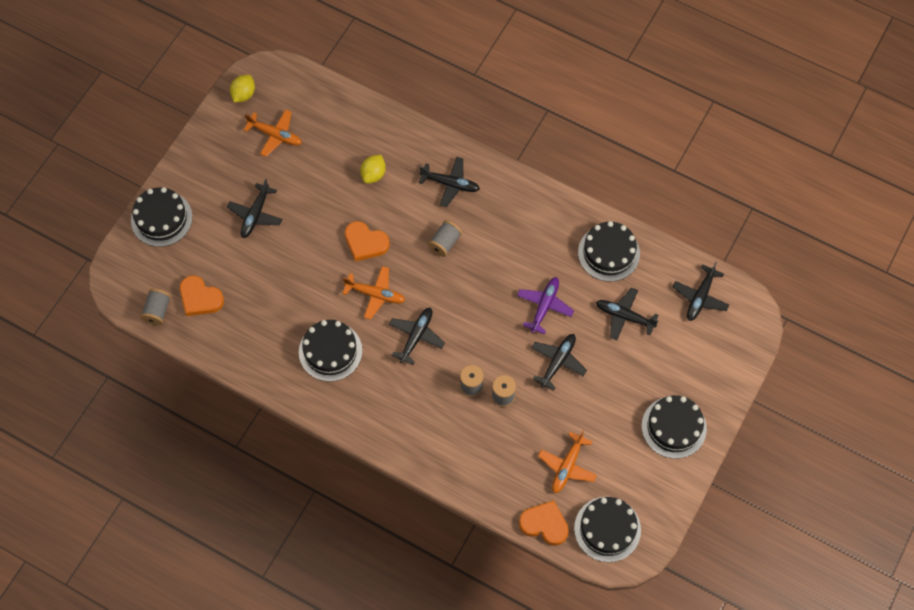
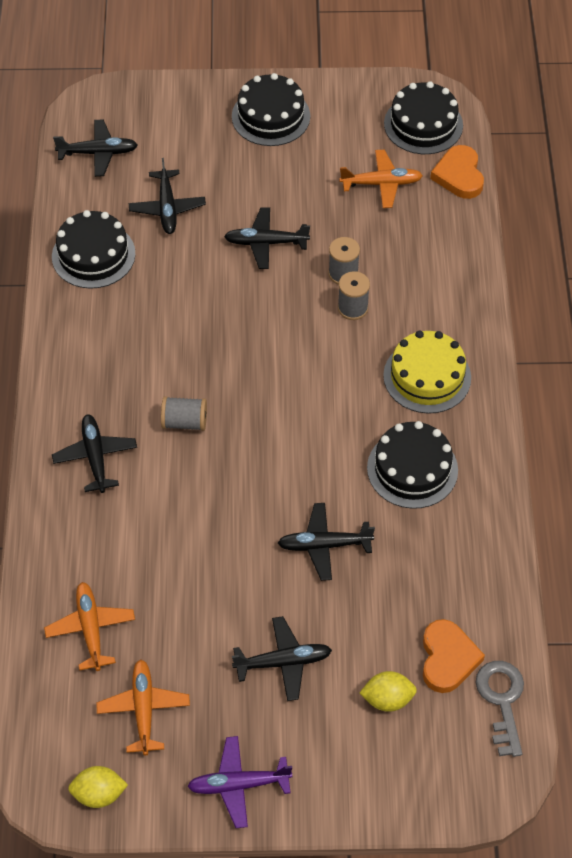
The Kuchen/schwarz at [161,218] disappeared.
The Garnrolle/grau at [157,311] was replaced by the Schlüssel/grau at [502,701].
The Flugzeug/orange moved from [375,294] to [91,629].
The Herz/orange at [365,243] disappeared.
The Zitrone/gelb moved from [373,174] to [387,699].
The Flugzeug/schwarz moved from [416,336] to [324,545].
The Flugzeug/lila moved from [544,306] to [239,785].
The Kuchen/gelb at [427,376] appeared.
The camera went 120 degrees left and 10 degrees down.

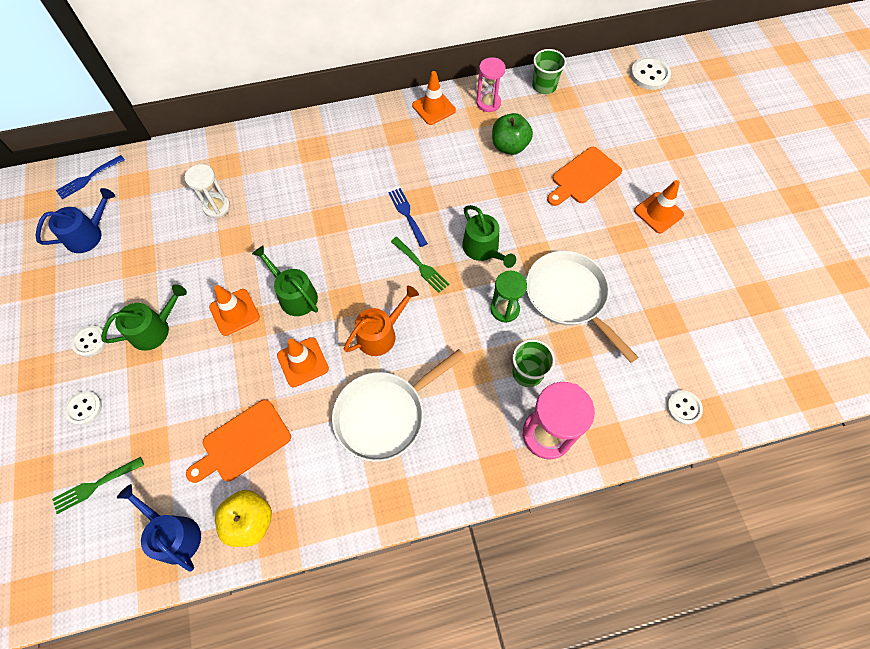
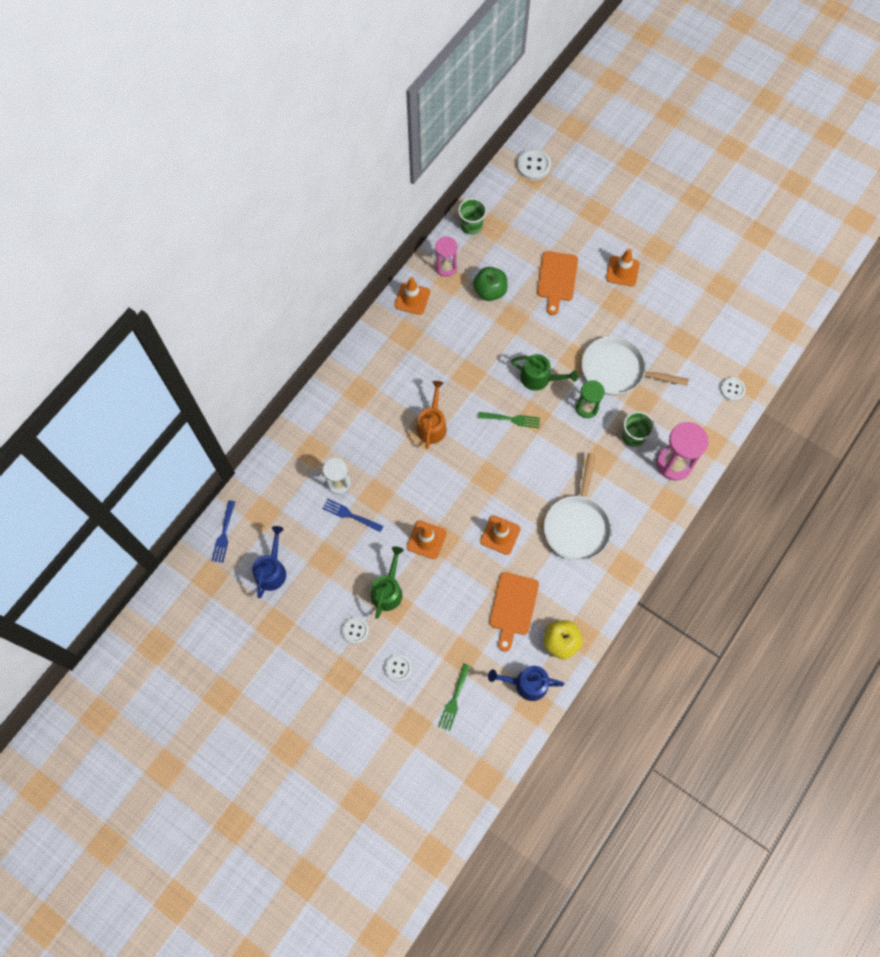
The Gießkanne/grün at [295,295] disappeared.
The Gießkanne/orange moved from [380,334] to [432,425].
The Gabel/blau moved from [407,214] to [350,515].
The camera went 40 degrees left and 5 degrees up.

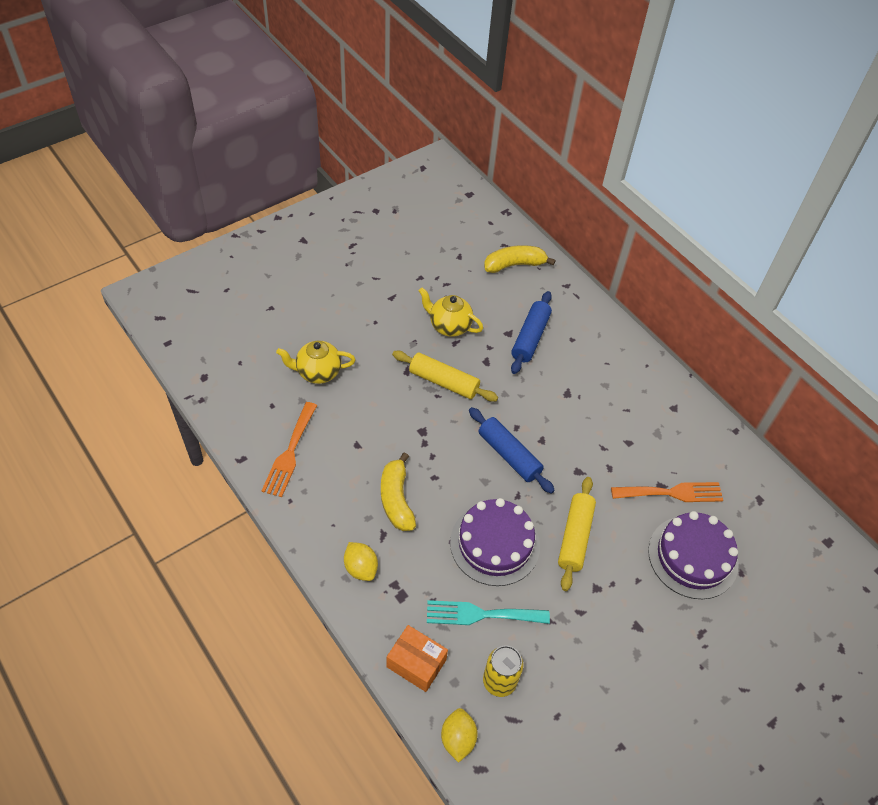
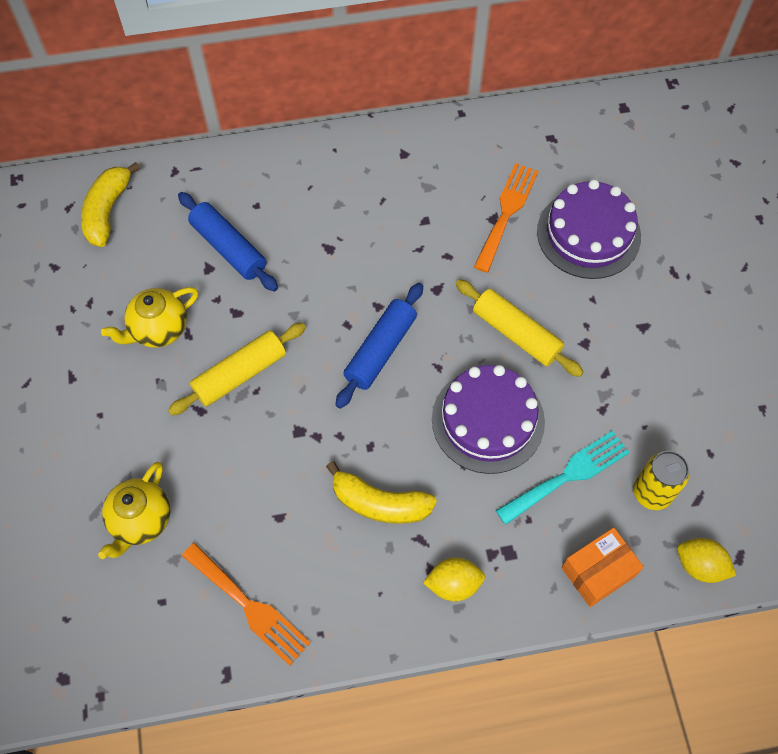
The Gabel/türkis at [481,614] turned 150 degrees counterclockwise.
The Nudelholz/blau at [509,455] turned 45 degrees counterclockwise.
The camera went 60 degrees left and 10 degrees up.

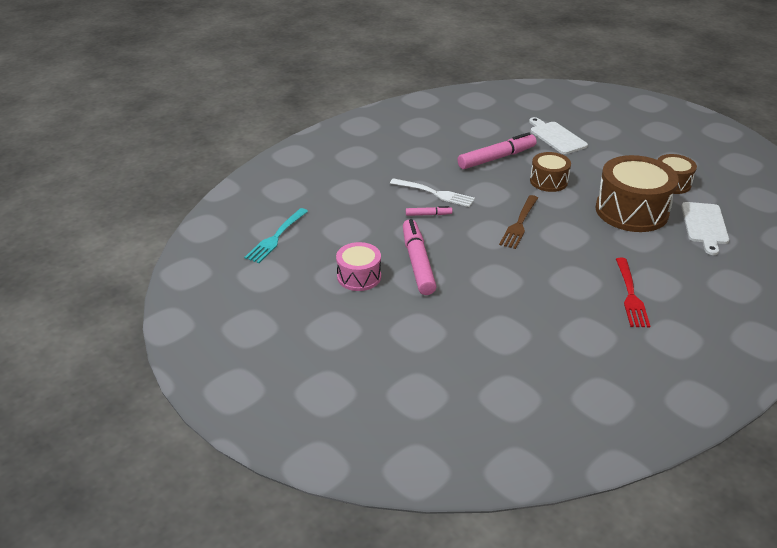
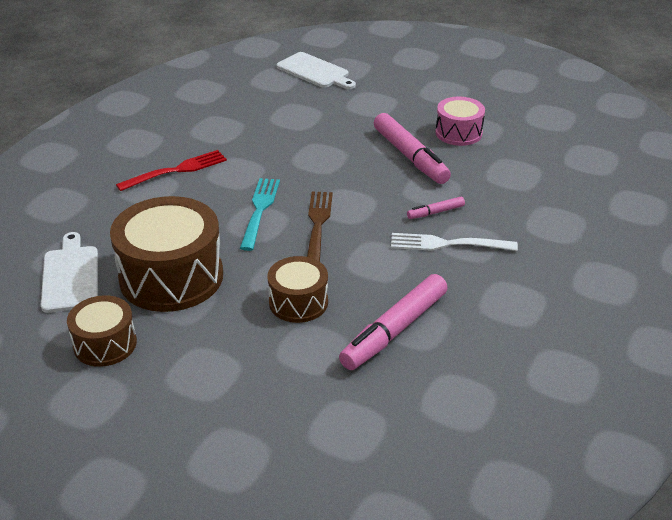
The Gabel/türkis moved from [276,237] to [260,211].
The Schneidebrett/weiß moved from [556,137] to [315,71].
The Gabel/rot at [630,295] turned 75 degrees clockwise.
The camera went 160 degrees right and 0 degrees up.

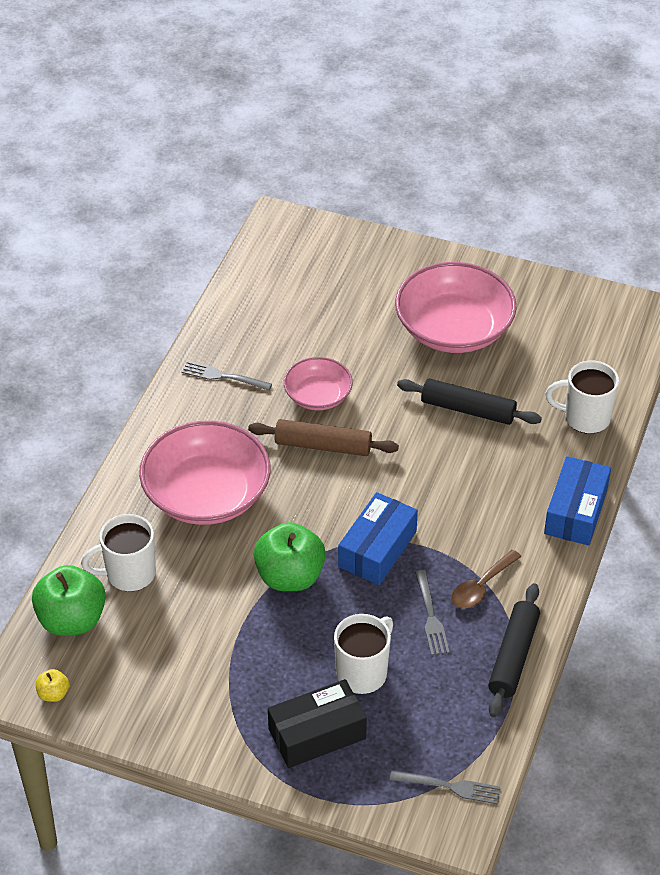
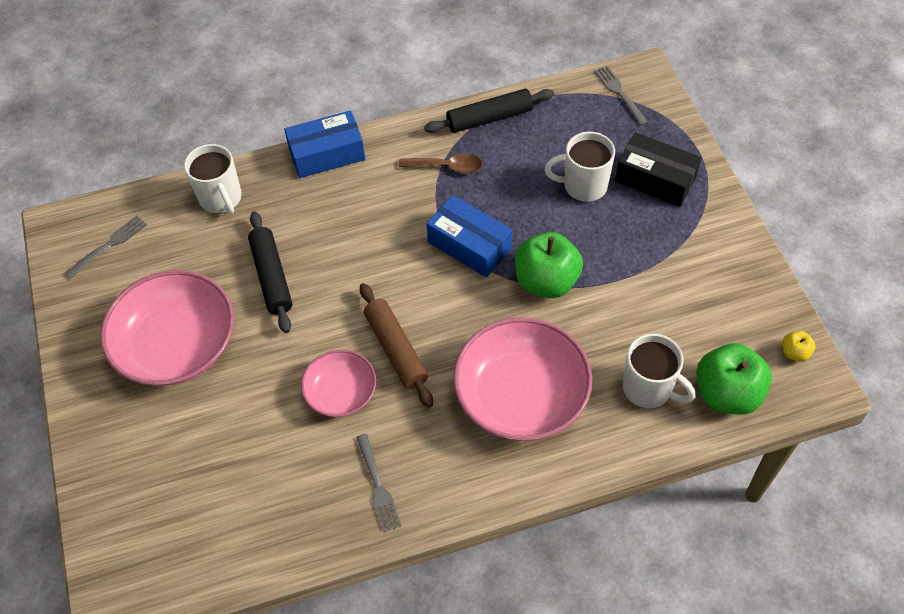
The Schachtel/blau at [377,549] turned 45 degrees clockwise.
The Gabel/grau moved from [431,616] to [109,245].
The camera went 125 degrees left and 10 degrees up.

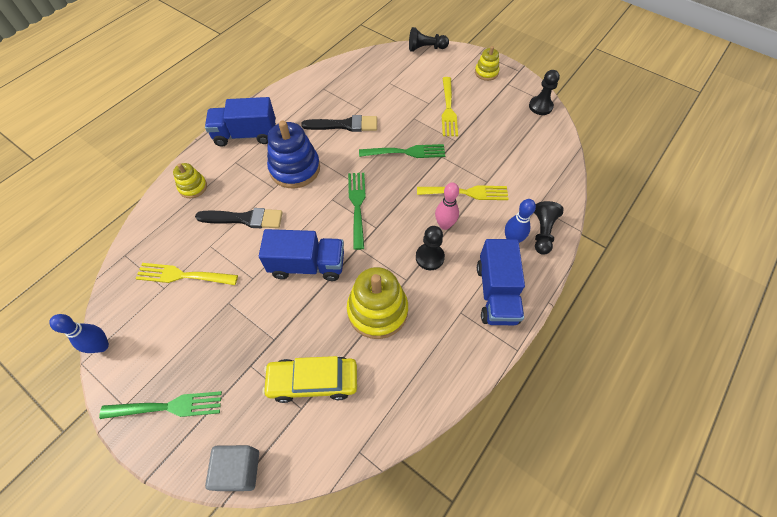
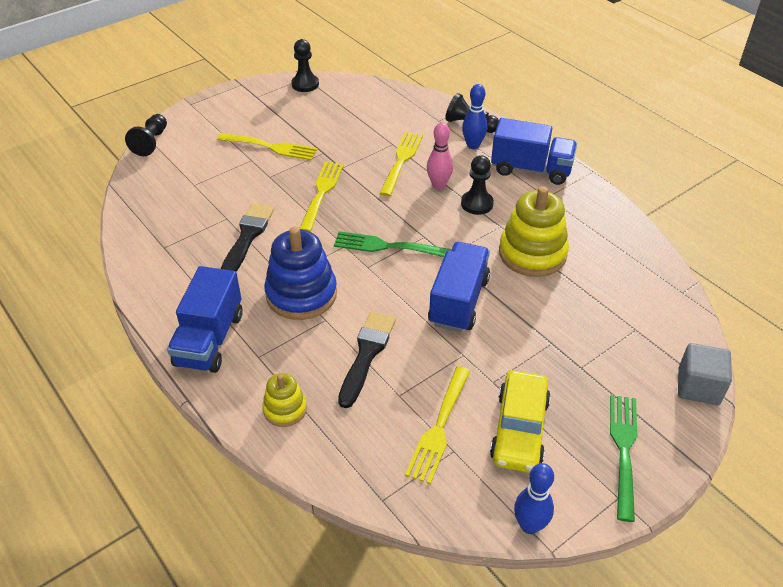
The Auto/gelb moved from [313,381] to [519,429].
The Gabel/grün at [406,152] became the Gabel/gelb at [322,193].
The Stapelspielzeug/gelb at [486,72] disappeared.
The camera went 75 degrees left and 15 degrees down.

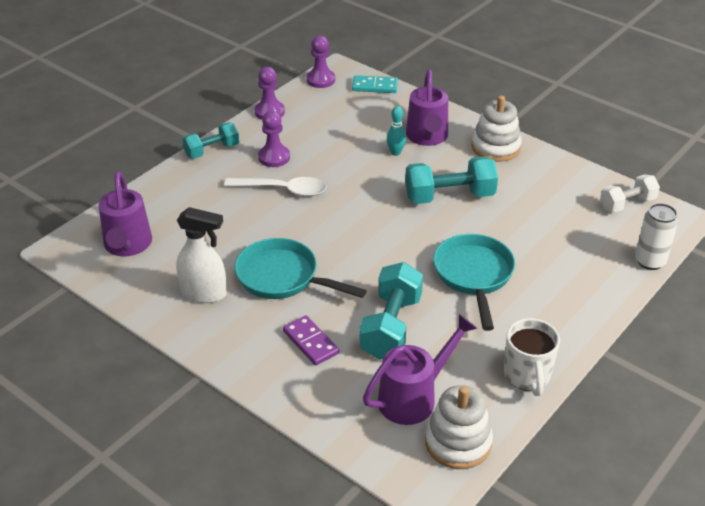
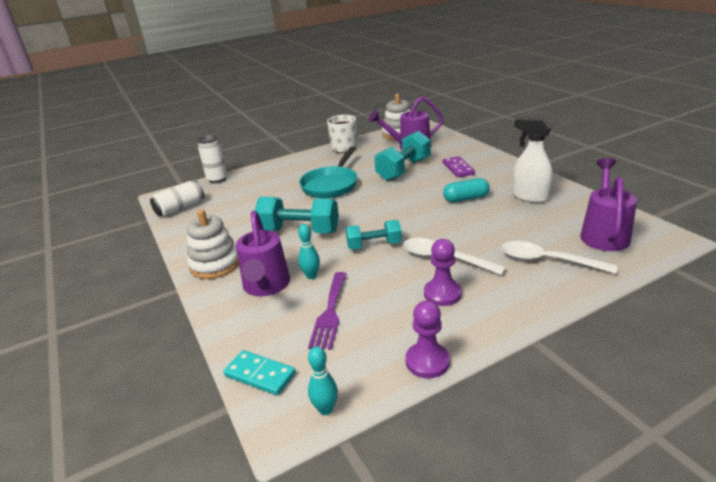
The Hantel/türkis moved from [212,150] to [374,245].
The Pfanne/türkis at [283,277] was replaced by the Kapsel/türkis at [466,198].
The Bauer/lila at [320,80] was replaced by the Bowlingkegel/türkis at [325,409].
The Gießkanne/lila at [427,137] turned 150 degrees clockwise.
The Hantel/weiß at [627,203] was replaced by the Dose/weiß at [180,208].
The Gabel/lila at [330,313] appeared.
The Löffel/weiß at [547,261] appeared.
The camera went 155 degrees left and 10 degrees down.

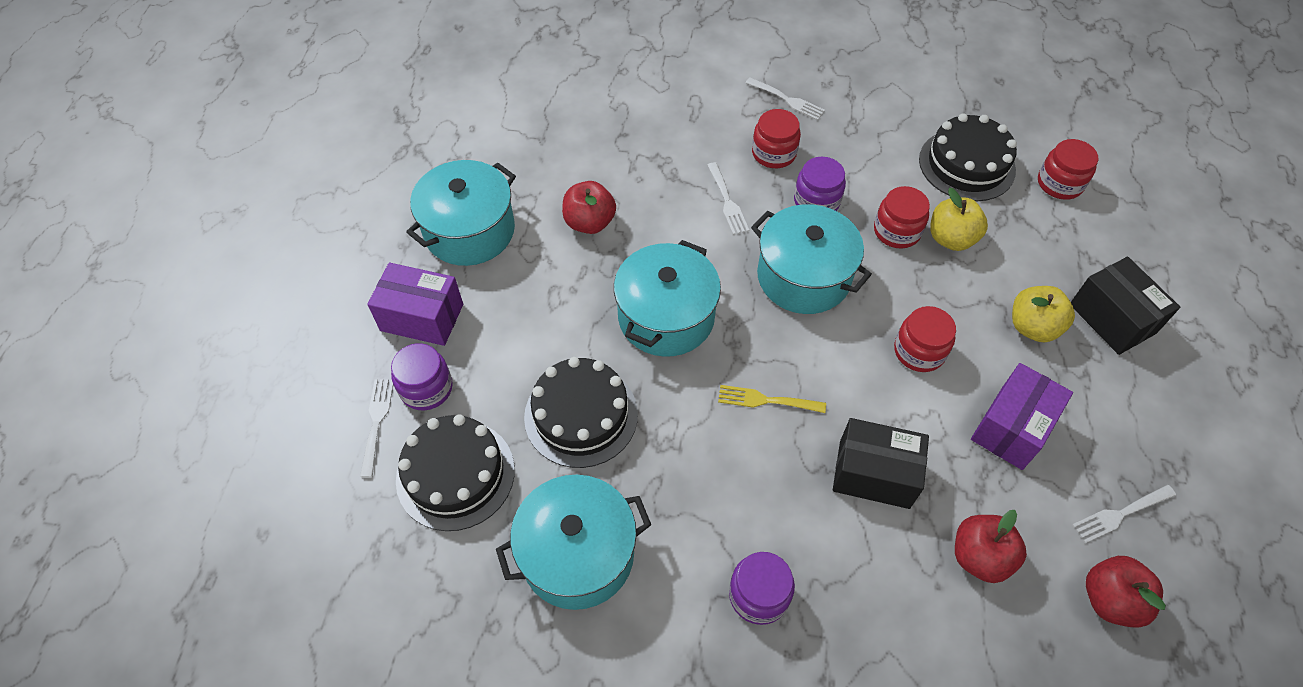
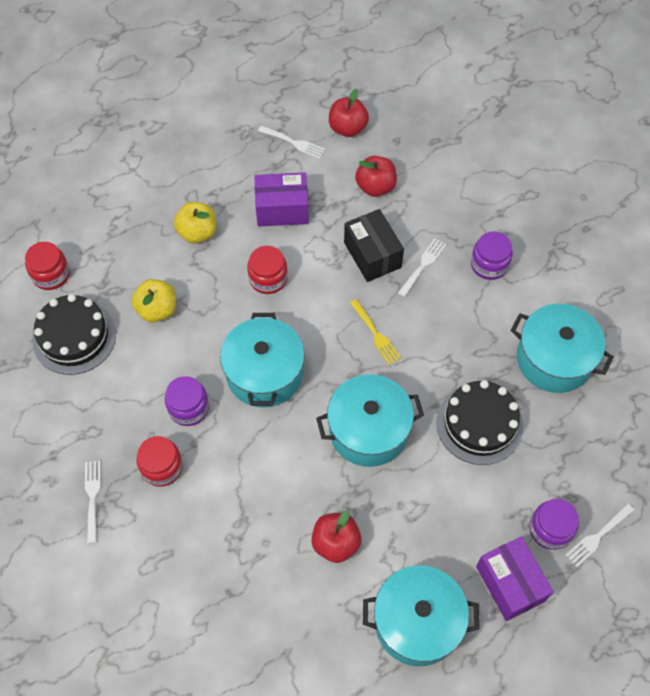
The Kuchen/schwarz at [455,474] disappeared.
The Gabel/weiß moved from [727,201] to [423,265].
The Einmachglas/rot at [897,231] disappeared.
The Schachtel/schwarz at [1112,318] disappeared.
The camera went 130 degrees left and 5 degrees up.

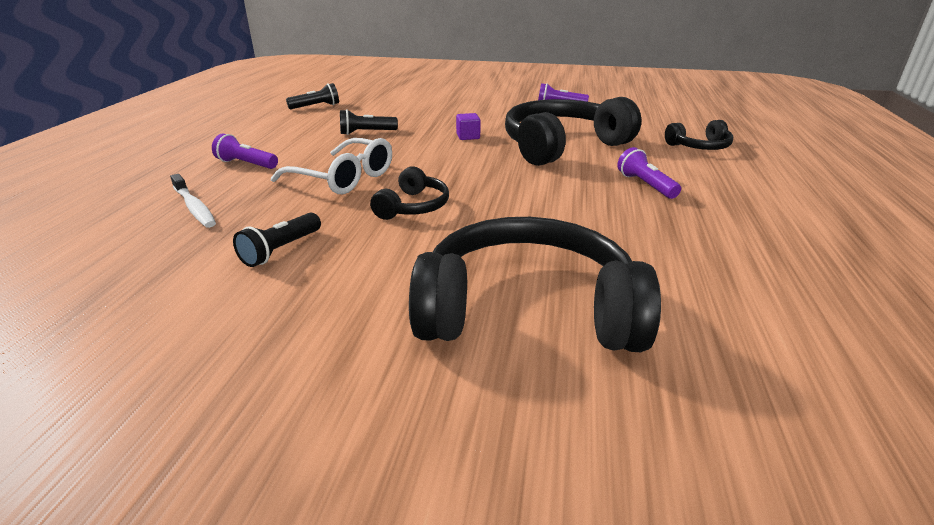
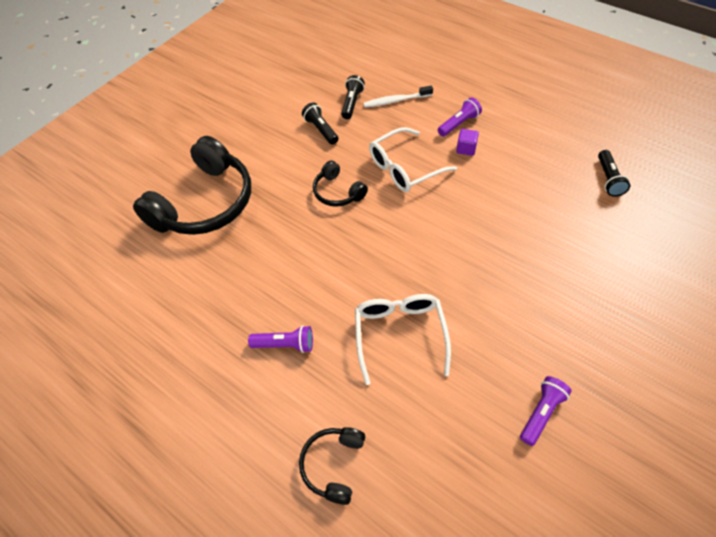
The Taschenlampe/schwarz moved from [366,133] to [352,103].
The Kubus/lila moved from [468,136] to [466,149].
The Kopfhörer/schwarz at [562,146] was replaced by the Brille/weiß at [400,334].
The camera went 120 degrees right and 25 degrees up.

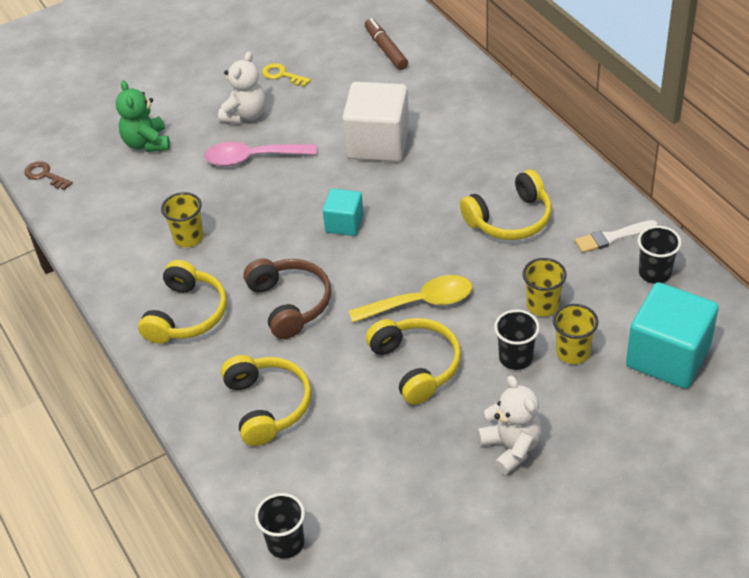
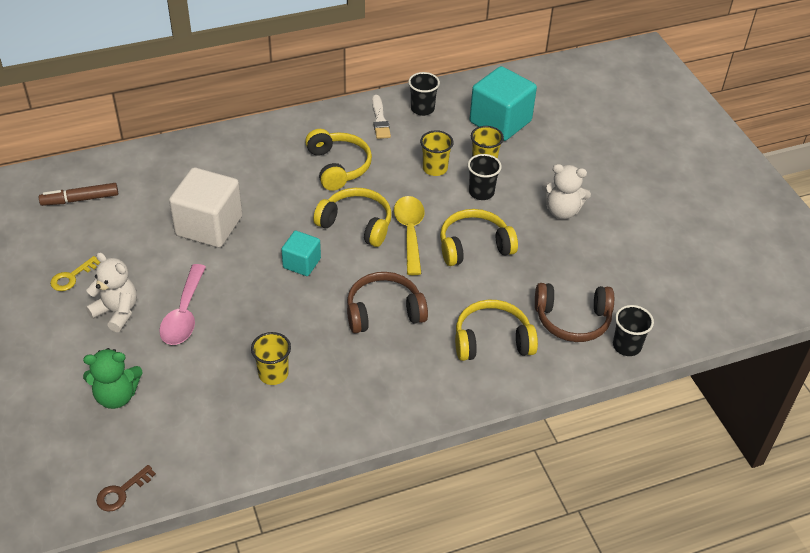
The Kopfhörer/gelb moved from [187,314] to [356,224].
The Teddybär/weiß at [511,447] turned 150 degrees counterclockwise.
The Kopfhörer/braun at [572,320] appeared.
The camera went 85 degrees left and 0 degrees up.

